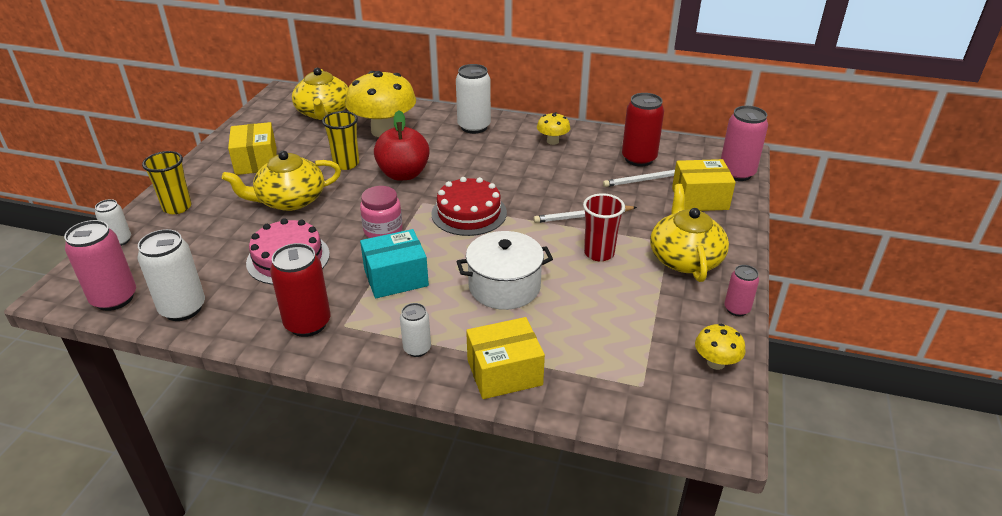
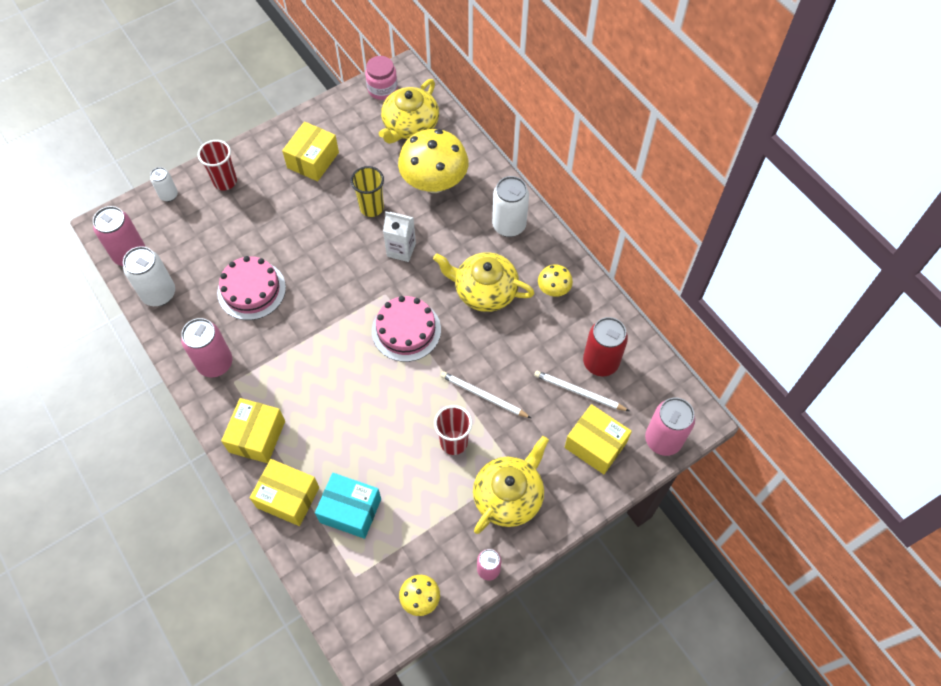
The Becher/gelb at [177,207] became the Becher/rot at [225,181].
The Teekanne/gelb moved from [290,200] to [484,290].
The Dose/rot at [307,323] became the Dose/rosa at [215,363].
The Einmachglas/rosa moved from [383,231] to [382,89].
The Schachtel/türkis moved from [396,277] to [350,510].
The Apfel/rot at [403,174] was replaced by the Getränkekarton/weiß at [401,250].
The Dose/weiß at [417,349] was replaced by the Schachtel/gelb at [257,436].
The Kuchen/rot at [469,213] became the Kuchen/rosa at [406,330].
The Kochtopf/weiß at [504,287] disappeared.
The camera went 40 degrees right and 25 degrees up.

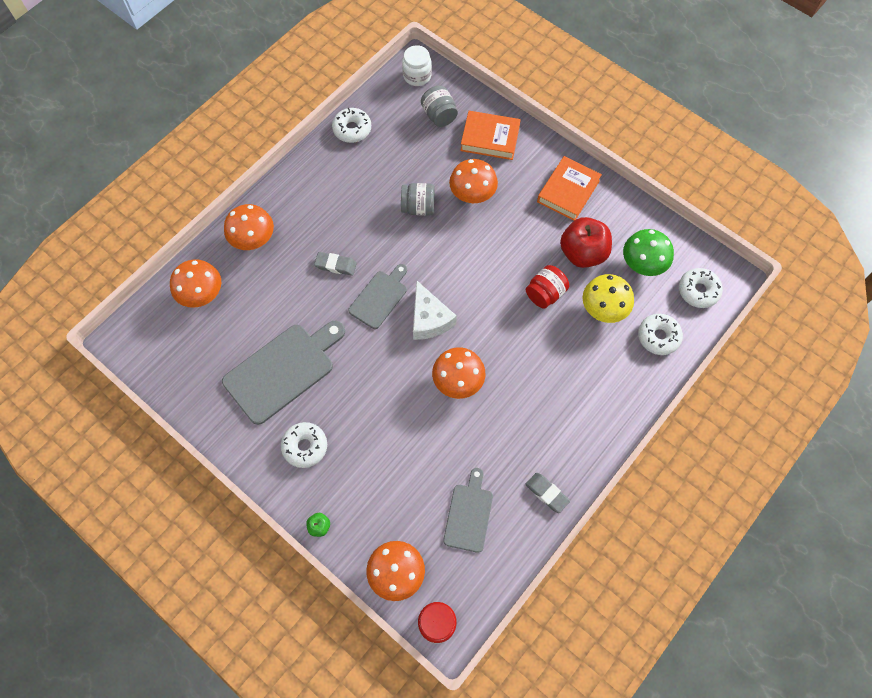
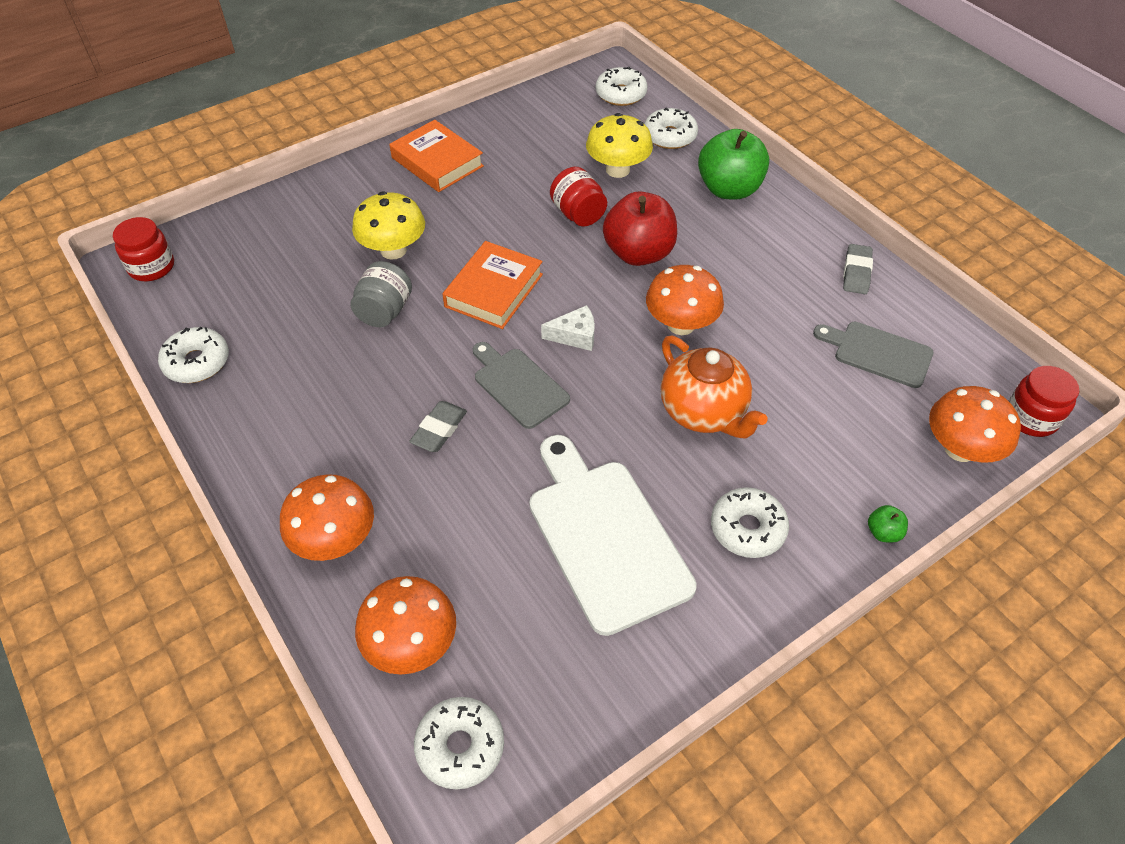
The Schneidebrett/grau at [283,370] became the Schneidebrett/weiß at [605,537].
The Einmachglas/weiß at [417,76] became the Einmachglas/rot at [151,267].
The Käse/weiß at [429,319] changed to 0.63 times the size.
The Einmachglas/grau at [439,115] disappeared.
The Pilz/orange at [472,194] became the Pilz/gelb at [393,250].
The Buch/orange moved from [490,138] to [494,290].
The Radiergummi/grau at [546,493] turned 45 degrees counterclockwise.
The Apfel/rot moved from [582,253] to [638,253].
The Pilz/grün at [642,264] disappeared.
The Donut/weiß at [460,746] appeared.
The Teekanne/orange at [703,412] appeared.
The Apfel/grün at [729,189] appeared.
The camera went 75 degrees left and 15 degrees down.

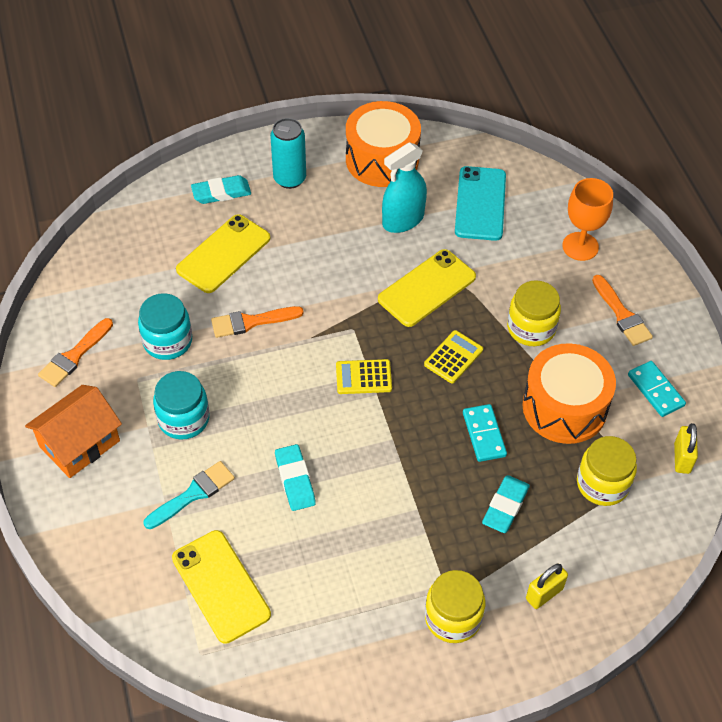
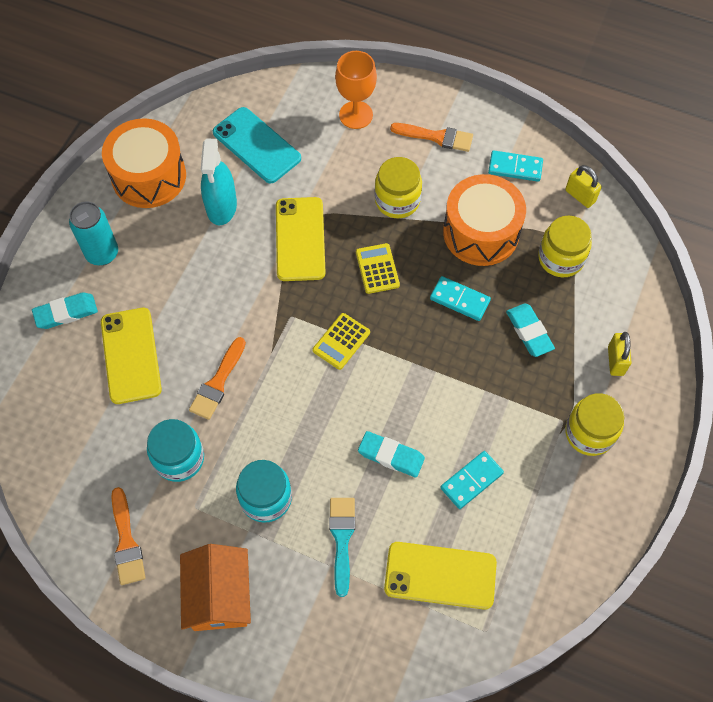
The Radiergummi/türkis at [221,193] turned 45 degrees clockwise.
The Dominostein/türkis at [471,480] appeared.
The camera went 50 degrees left and 10 degrees up.

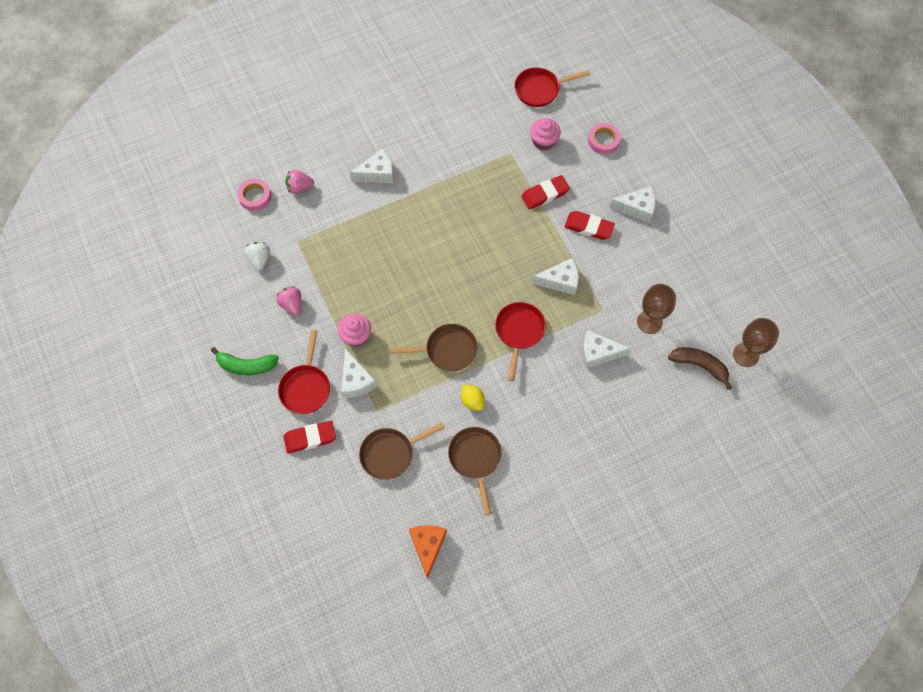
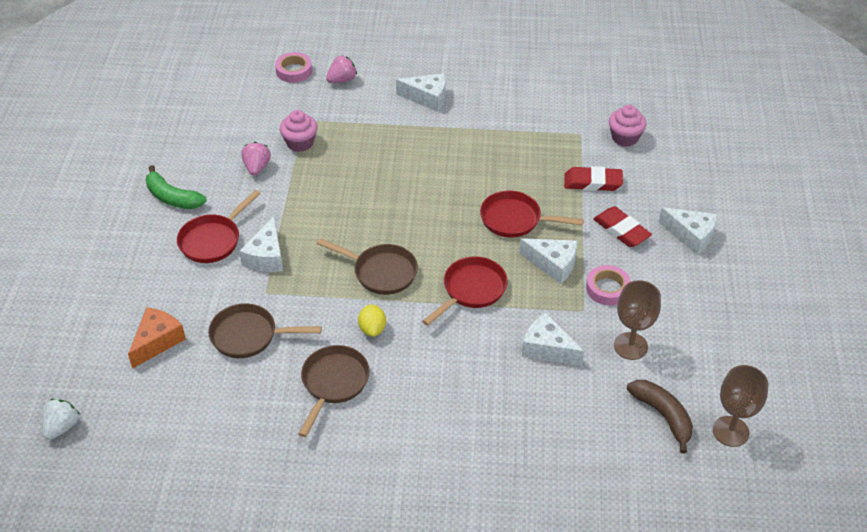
The Erdbeere/weiß moved from [260,259] to [62,427].
The Radiergummi/rot at [310,438] disappeared.
The Erdbeere/rosa at [299,187] turned 120 degrees clockwise.
The Muffin/rosa moved from [356,336] to [300,143].
The Käse/orange moved from [427,546] to [157,341].
The Pfanne/rot moved from [540,89] to [515,219].
The Klebeband/rosa moved from [603,141] to [607,288].
The camera went 30 degrees right and 20 degrees down.

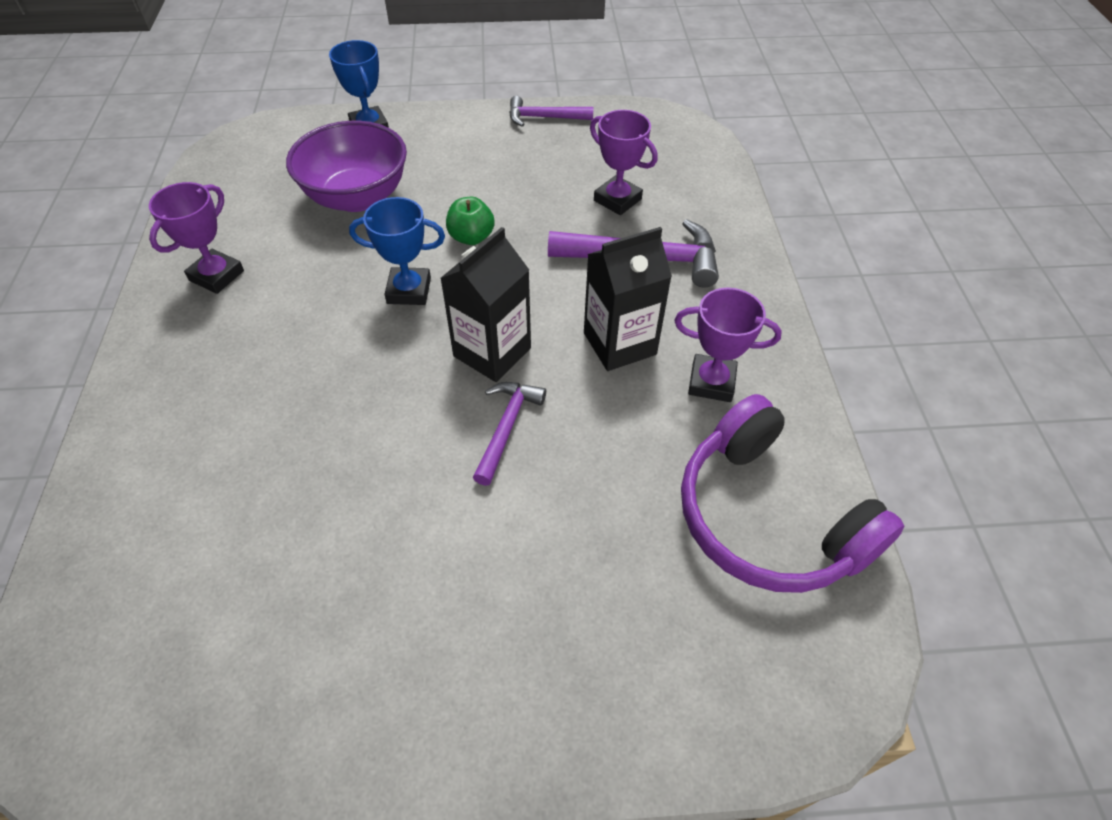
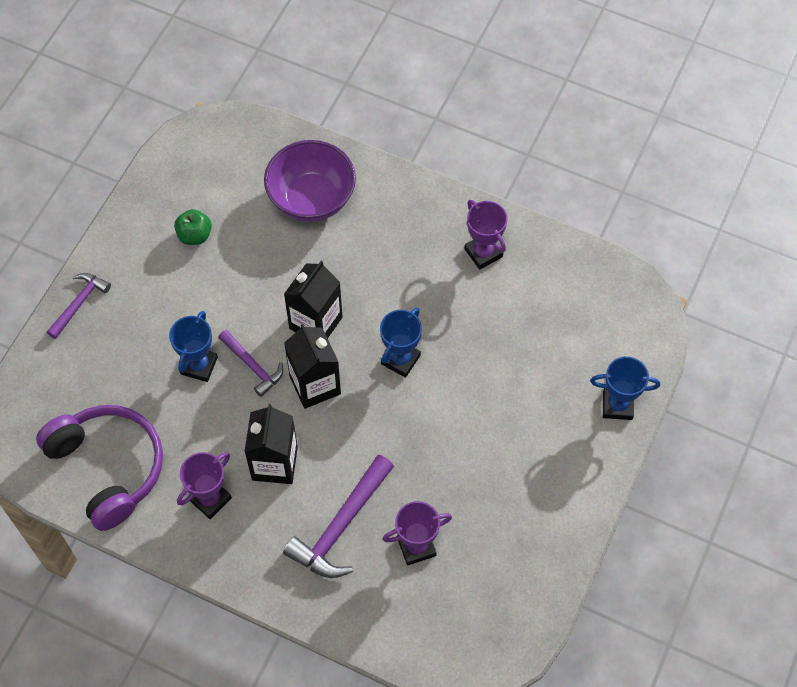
The Schüssel/lila moved from [357,197] to [311,199].
The Apfel/grün moved from [471,237] to [195,235].
The Hammer/lila moved from [544,118] to [79,303].
The Kopfhörer/lila at [768,517] turned 60 degrees clockwise.
The Pokal/blau at [199,365] appeared.
The Getränkekarton/schwarz at [315,323] appeared.
The camera went 120 degrees right and 10 degrees up.

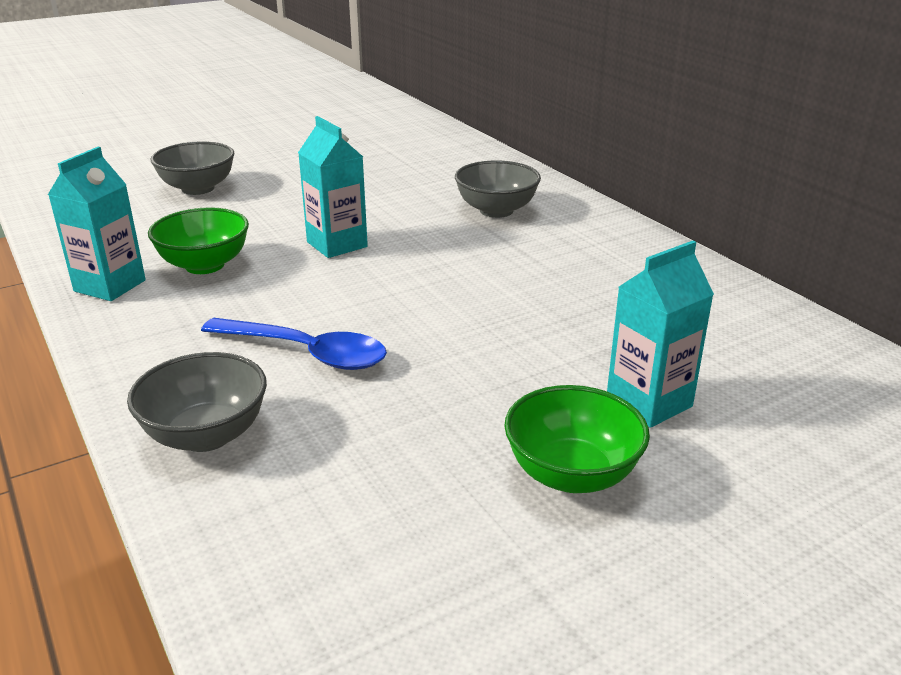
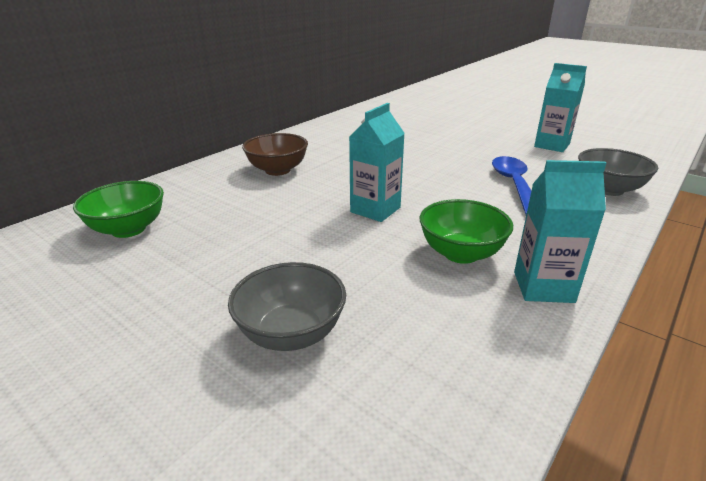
The Schüssel/grau at [496,210] became the Schüssel/braun at [277,170].
The Schüssel/grün moved from [571,474] to [128,229].
The Getränkekarton/türkis moved from [649,402] to [552,145].
The camera went 110 degrees left and 0 degrees up.

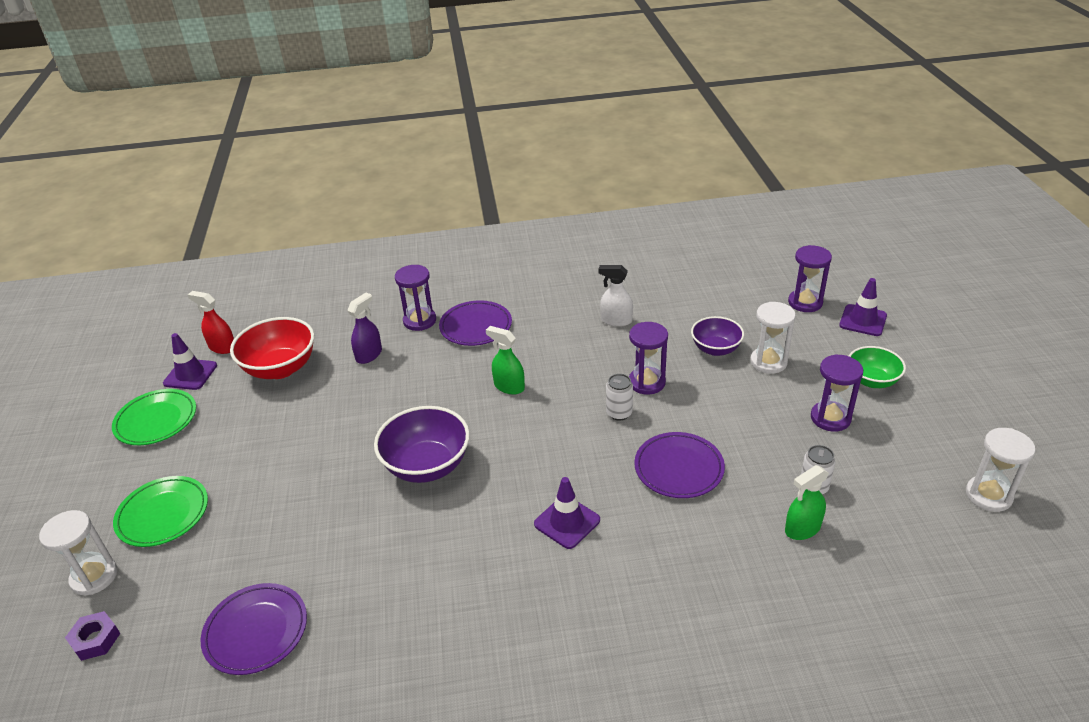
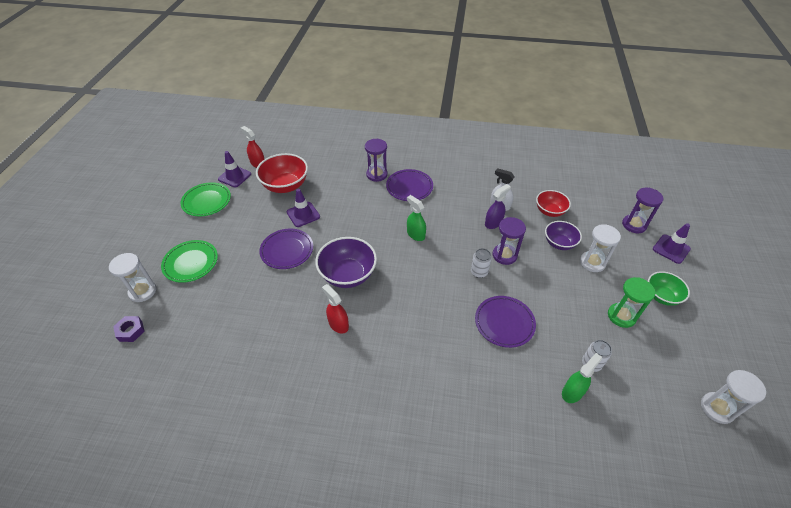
The Teller/lila moved from [256,631] to [287,250].
The Sprühflasche/lila moved from [369,355] to [493,223].
The Leitkegel/lila moved from [567,522] to [303,214].
The Sprühflasche/grün at [802,529] turned 150 degrees clockwise.
The Sanduhr/lila at [830,418] became the Sanduhr/grün at [621,316].
The Sprühflasche/rot at [338,324] appeared.
The Schüssel/rot at [549,211] appeared.
The camera went 15 degrees right and 10 degrees up.

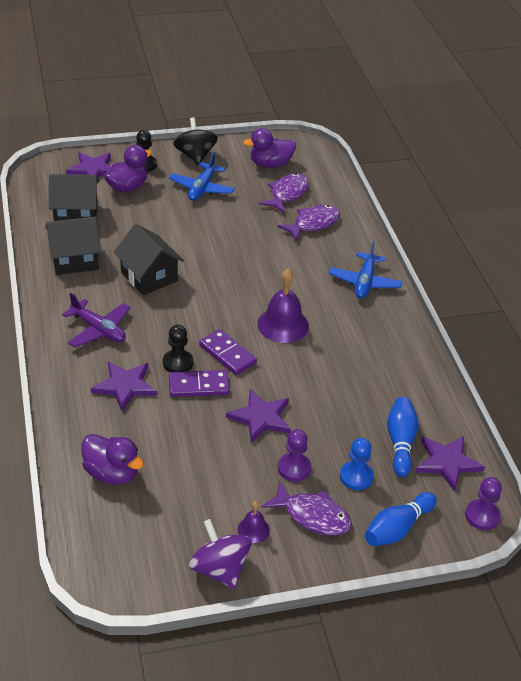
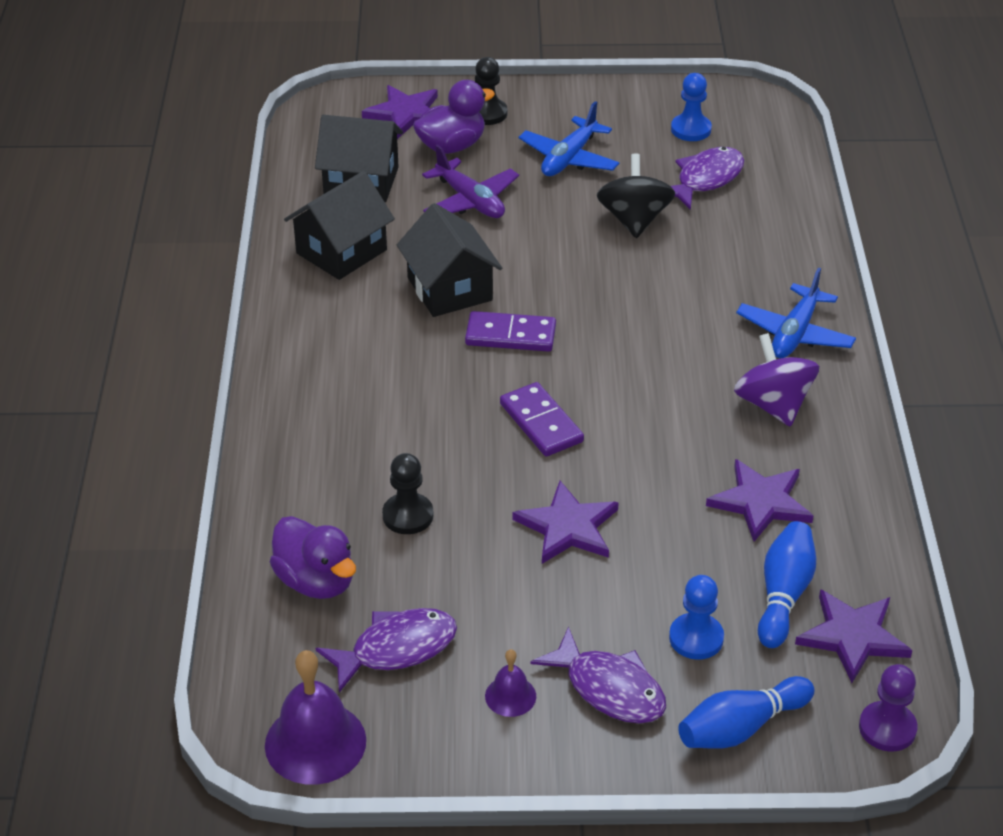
The Haus/schwarz at [74,260] turned 45 degrees counterclockwise.
The Flugzeug/lila moved from [98,330] to [470,201].
The Stern/lila moved from [125,386] to [760,502].
The Bauer/schwarz moved from [178,363] to [408,515].
The Dominostein/lila moved from [198,386] to [510,335].
The Kreisel/schwarz moved from [195,156] to [634,220].
The Kreisel/lila moved from [219,569] to [773,405].
The Ente/lila at [270,164] was replaced by the Bauer/blau at [691,129].
The Glocke/lila moved from [283,325] to [315,742].
The Fisch/lila moved from [313,224] to [396,649].
The Bauer/lila at [294,468] disappeared.
The camera went 15 degrees right and 0 degrees up.

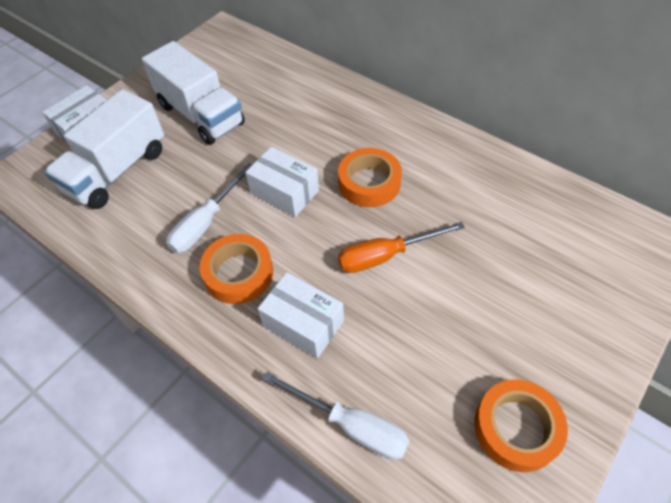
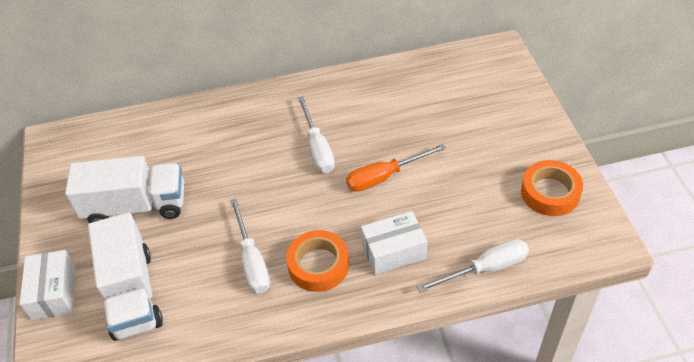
The Schachtel/weiß at [284,192] disappeared.
The Klebeband/orange at [369,183] was replaced by the Schraubenzieher/weiß at [317,148].
The Schraubenzieher/orange at [386,255] turned 45 degrees clockwise.
The camera went 50 degrees left and 5 degrees down.

